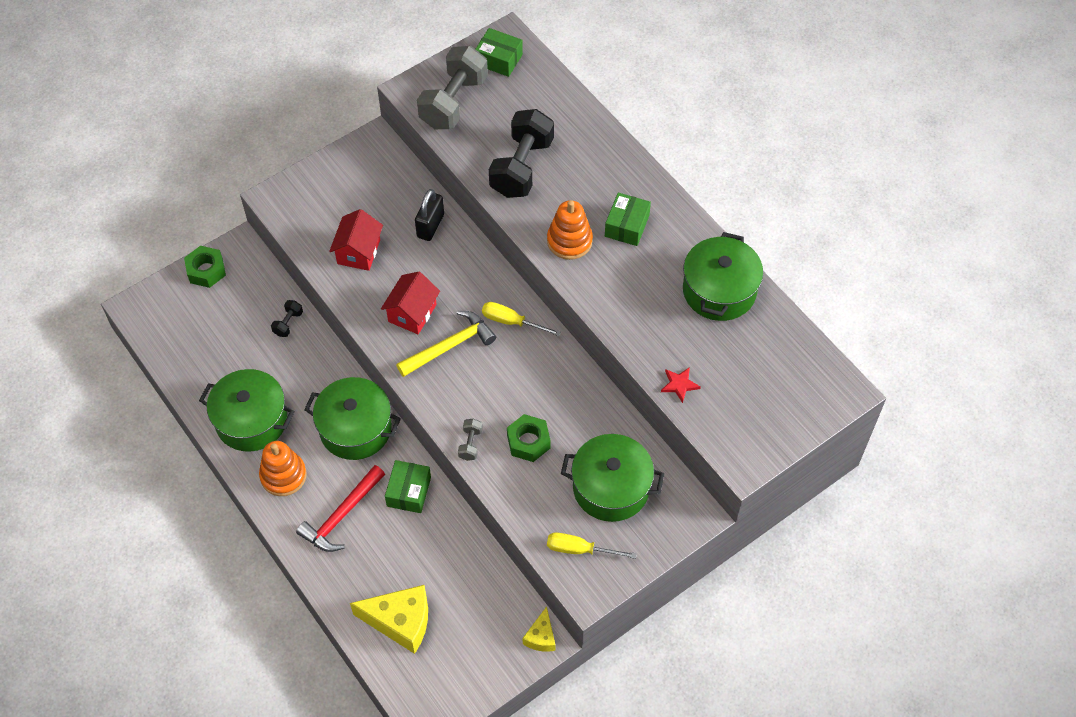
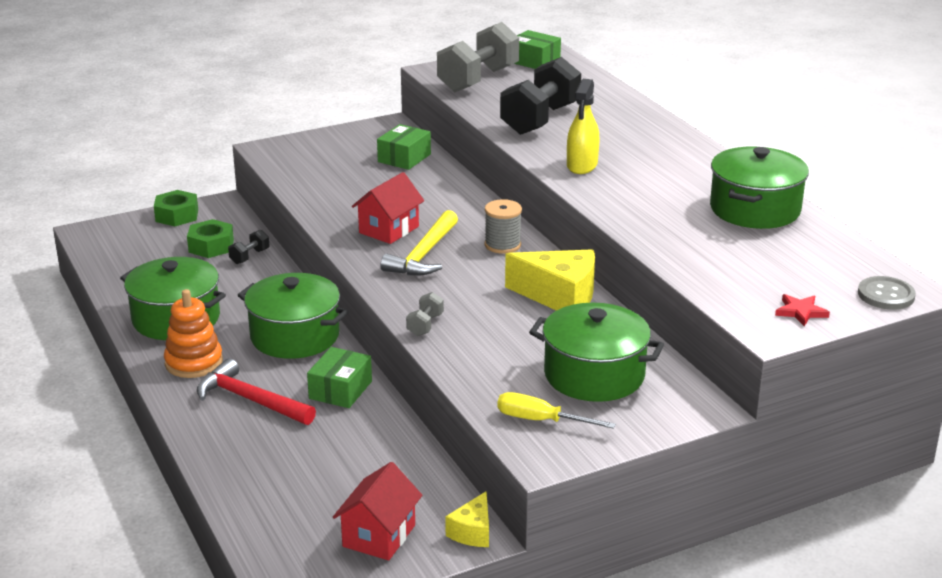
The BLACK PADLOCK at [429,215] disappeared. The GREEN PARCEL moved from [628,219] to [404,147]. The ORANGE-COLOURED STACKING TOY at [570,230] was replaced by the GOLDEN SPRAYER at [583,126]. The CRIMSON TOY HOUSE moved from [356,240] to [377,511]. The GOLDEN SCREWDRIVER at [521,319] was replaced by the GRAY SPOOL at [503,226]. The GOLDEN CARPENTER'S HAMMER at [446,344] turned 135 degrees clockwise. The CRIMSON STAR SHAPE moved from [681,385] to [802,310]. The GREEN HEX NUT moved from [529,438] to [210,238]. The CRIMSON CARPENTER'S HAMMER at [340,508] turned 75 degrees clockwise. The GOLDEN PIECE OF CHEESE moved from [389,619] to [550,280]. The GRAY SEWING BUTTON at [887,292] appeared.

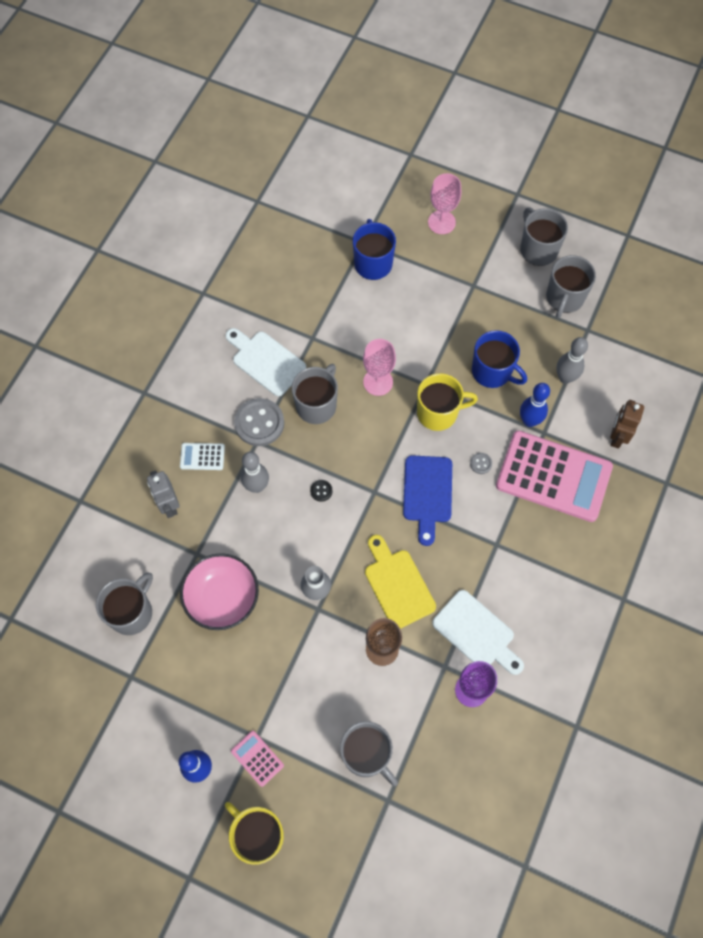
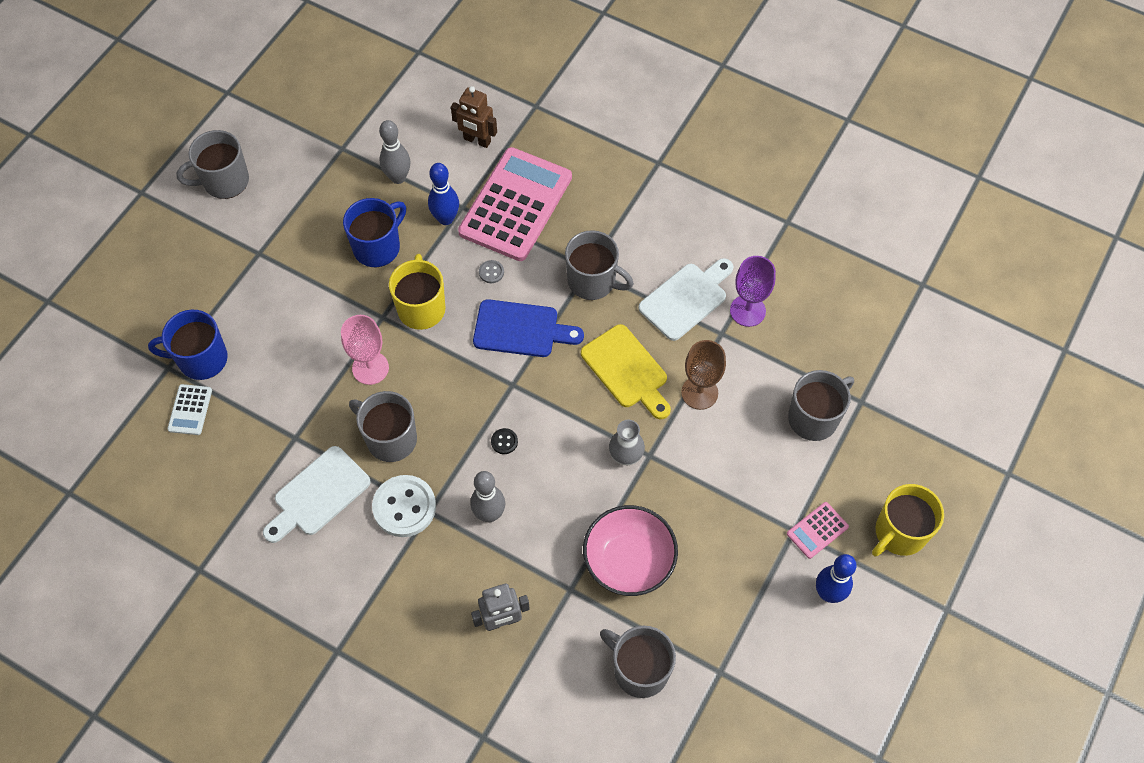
The PINK WINE GLASS at [444,203] disappeared. The GRAY MUG moved from [571,286] to [599,265]. The GRAY SEWING BUTTON at [259,422] became the WHITE SEWING BUTTON at [404,506]. The WHITE CALCULATOR moved from [202,456] to [189,409]. The GOLDEN CUTTING BOARD at [400,582] turned 105 degrees counterclockwise.

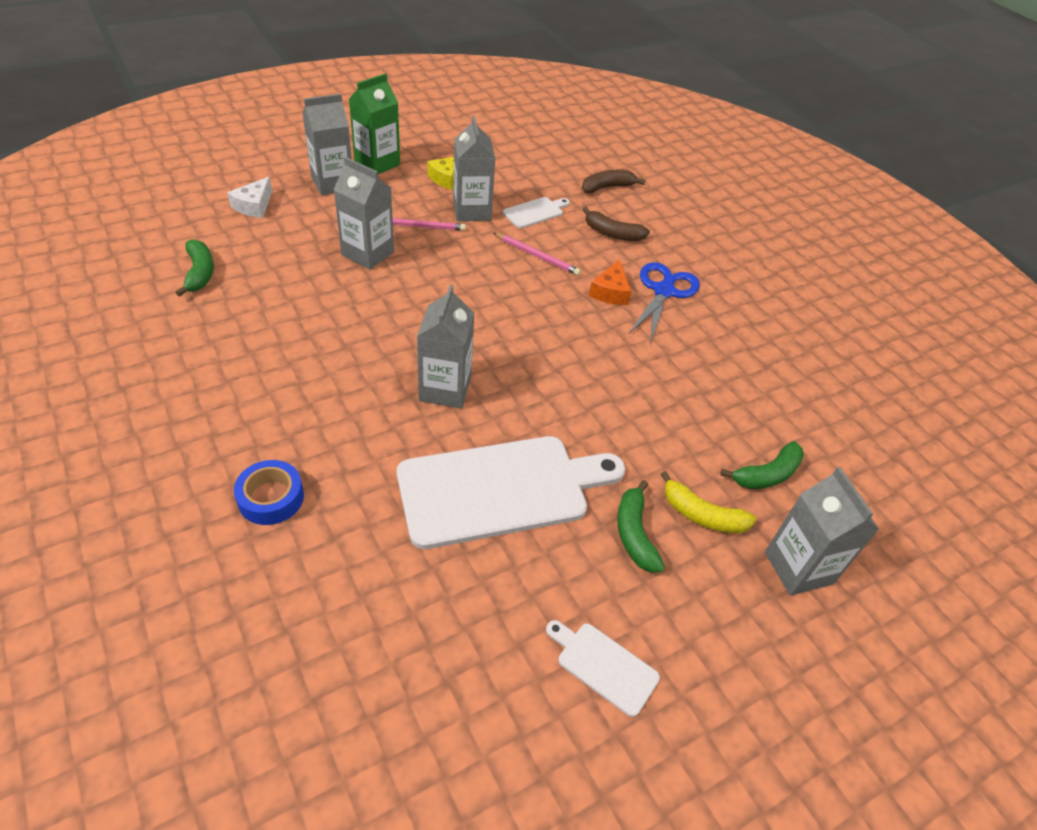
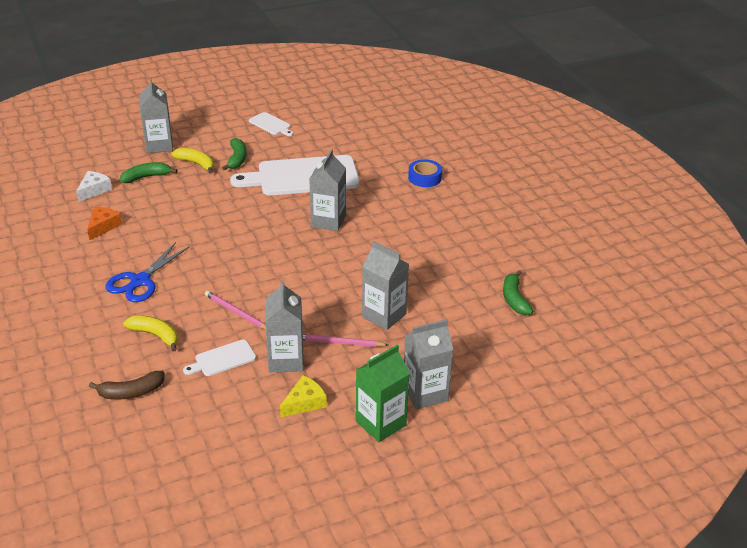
The WHITE PIECE OF CHEESE moved from [249,197] to [94,186]. The DARK BROWN TOY BANANA at [616,224] became the GOLDEN TOY BANANA at [150,333]. The ORANGE-COLOURED PIECE OF CHEESE moved from [610,282] to [104,223].

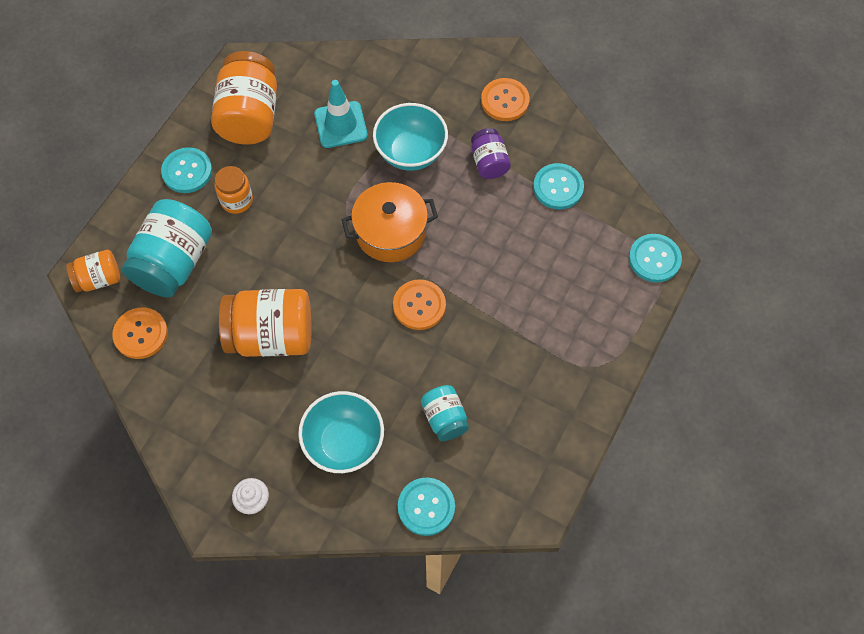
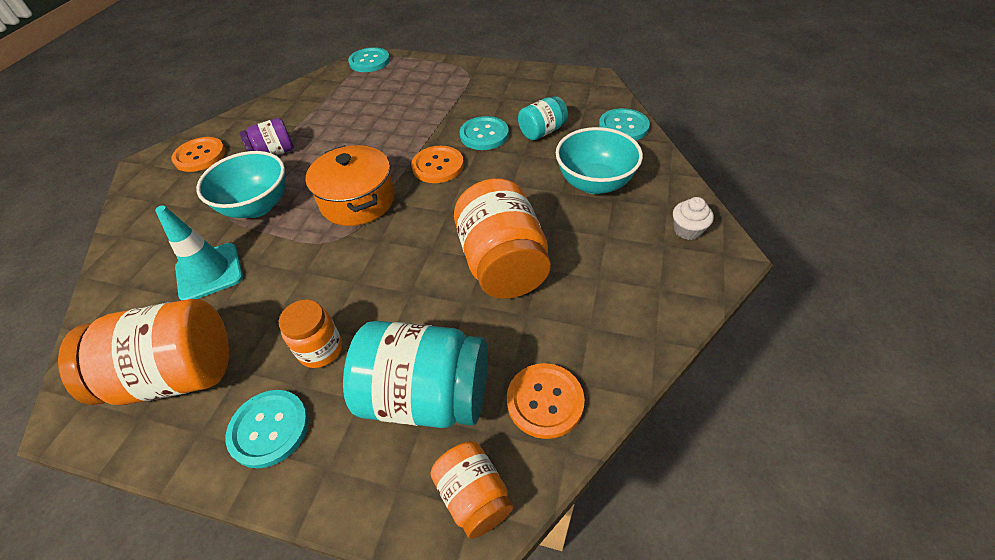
The TEAL SEWING BUTTON moved from [558,186] to [484,133].

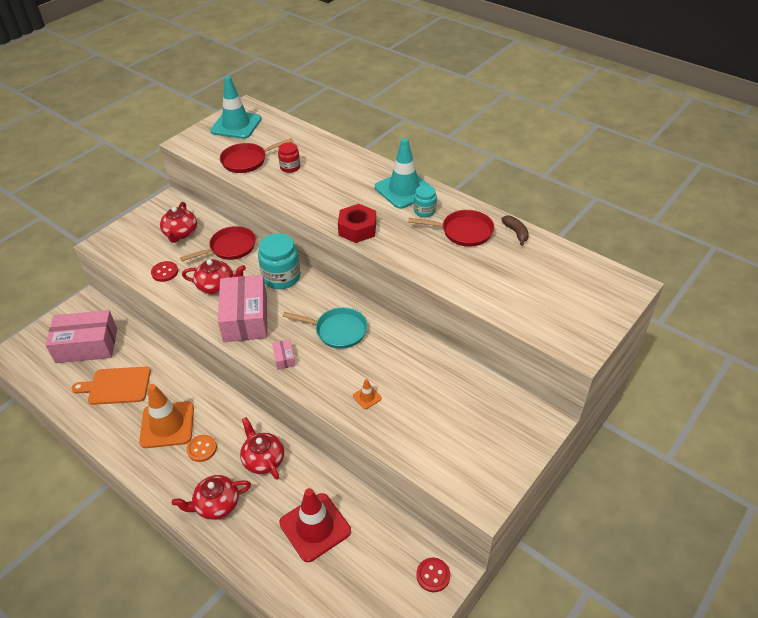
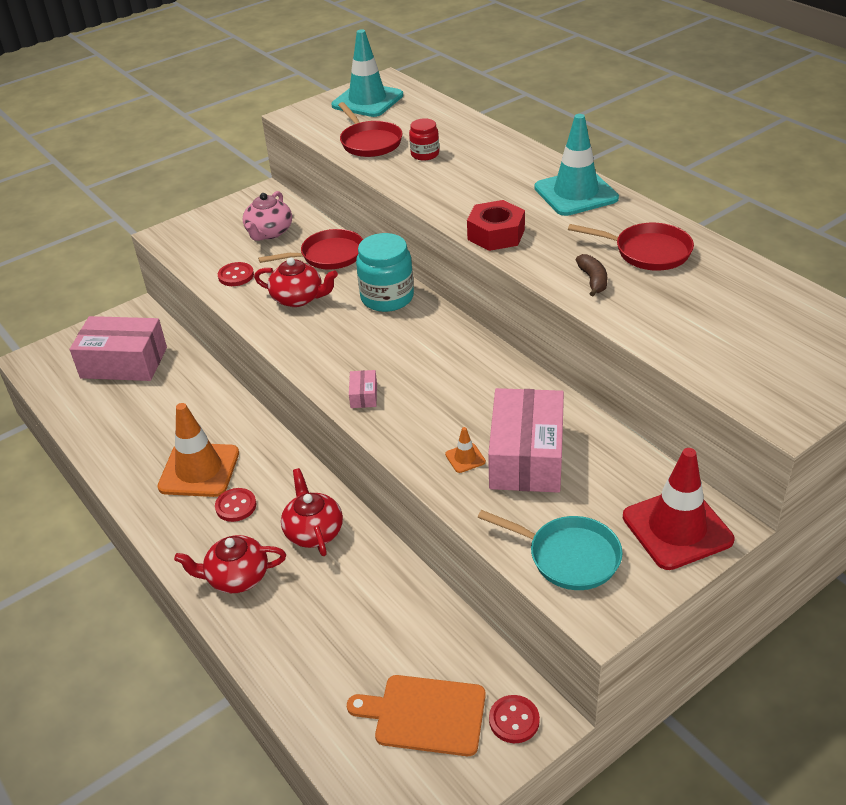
The CRIMSON FRYING PAN at [256,155] turned 105 degrees counterclockwise. The TEAL JAM JAR at [425,201] disappeared. The CRIMSON TEAPOT at [178,222] became the PINK TEAPOT at [267,216]. The DARK BROWN TOY BANANA moved from [515,230] to [591,275]. The PINK PARCEL moved from [242,308] to [526,440]. The TEAL FRYING PAN moved from [325,328] to [550,550]. The ORANGE-COLOURED CUTTING BOARD moved from [111,386] to [416,715]. The ORANGE-COLOURED SEWING BUTTON at [202,448] became the CRIMSON SEWING BUTTON at [235,505]. The CRIMSON ROAD CONE moved from [315,525] to [678,509].

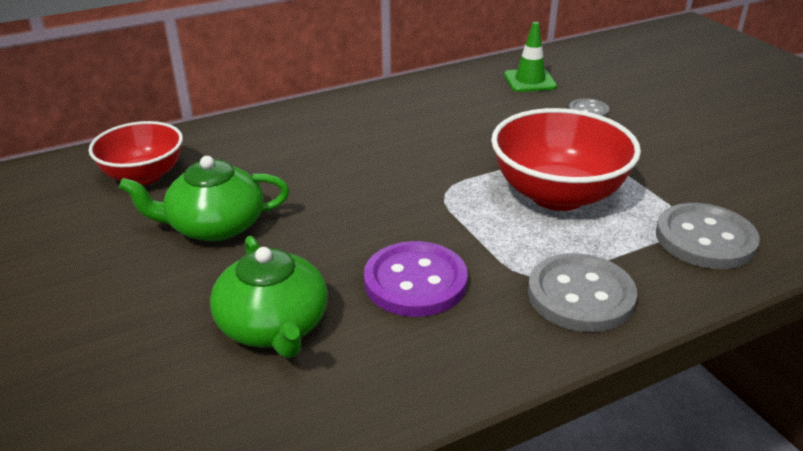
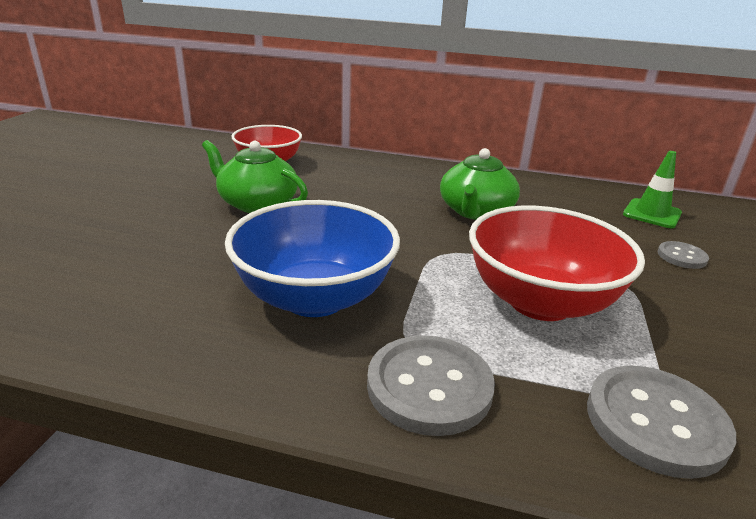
The GREEN TEAPOT moved from [269,297] to [480,184]. The PURPLE SEWING BUTTON at [416,279] was replaced by the ROYAL BLUE SERVING BOWL at [312,258].

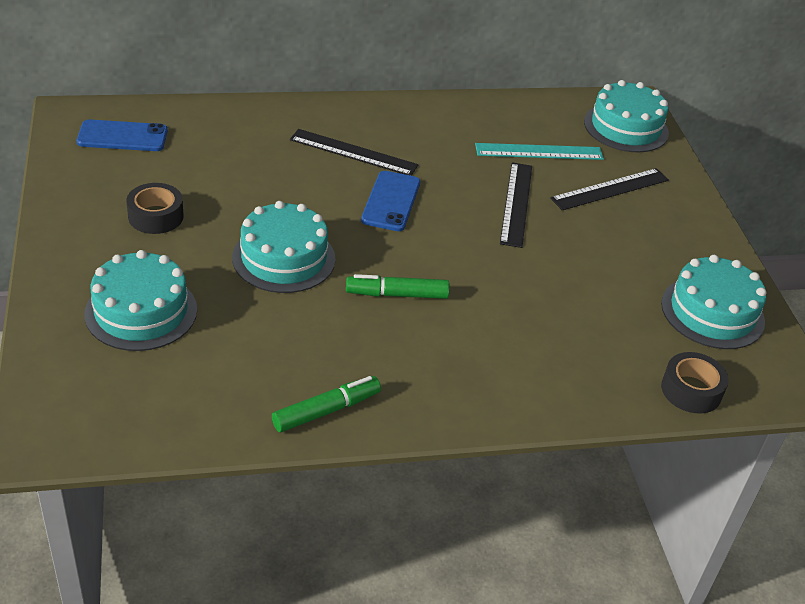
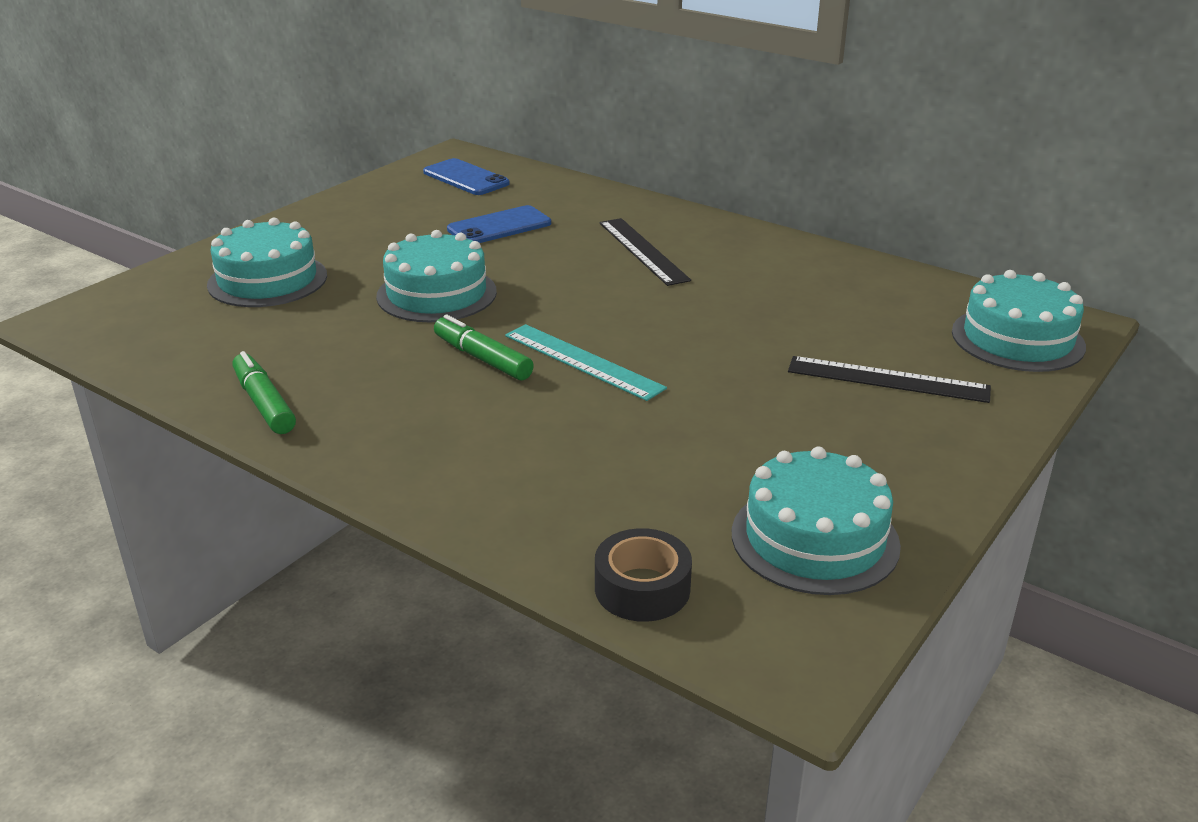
The TEAL MEASURING STICK moved from [539,151] to [586,362]. The BLACK MEASURING STICK at [516,205] disappeared. The ROYAL BLUE PHONE moved from [390,201] to [499,224]. The BLACK TAPE at [155,208] disappeared. The GREEN FELT PEN at [326,404] turned 135 degrees counterclockwise.

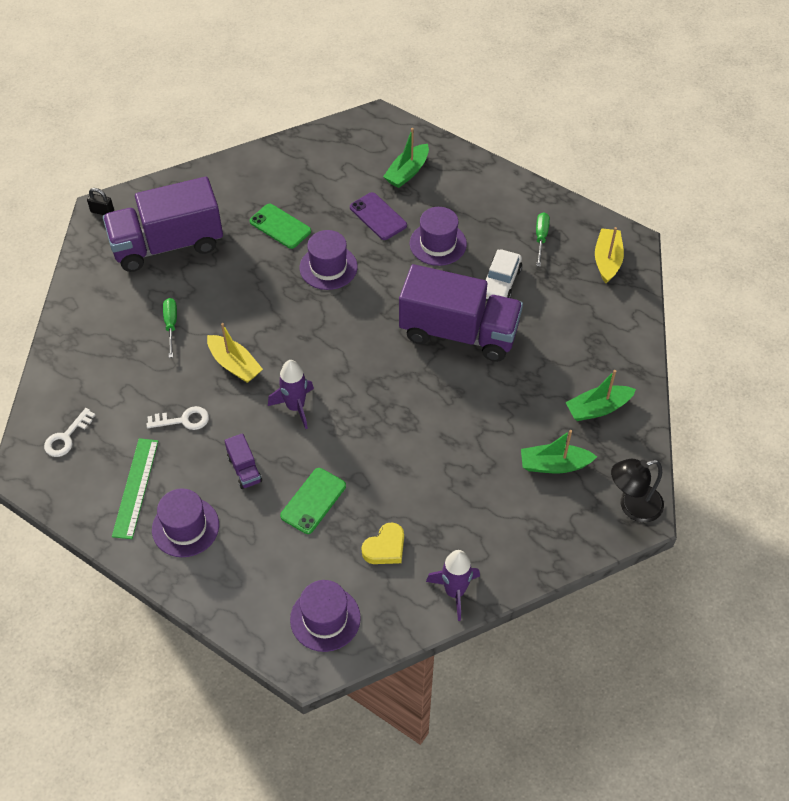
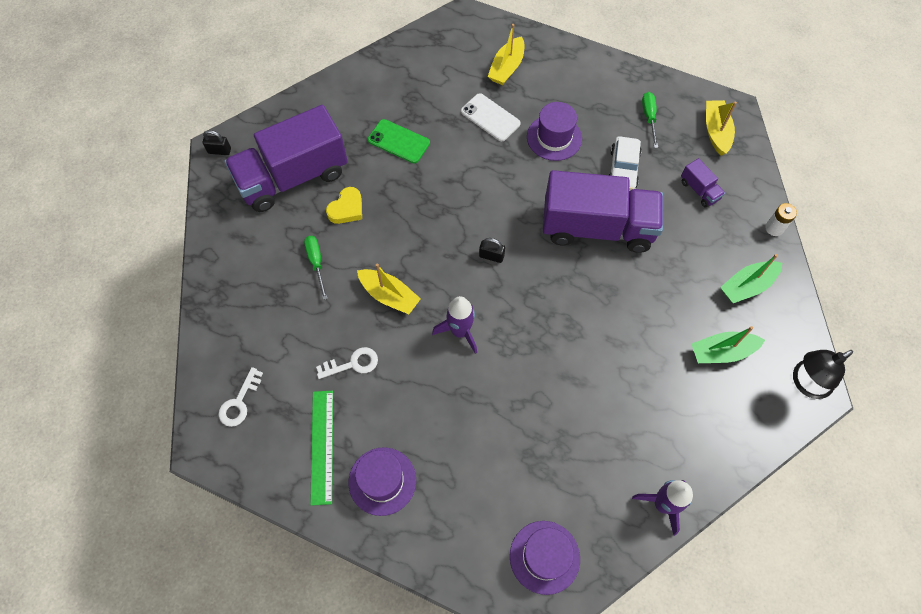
The GREEN SAILBOAT at [406,158] became the GOLDEN SAILBOAT at [506,54]. The PURPLE PHONE at [378,216] became the WHITE PHONE at [491,117]. The PURPLE HAT at [329,260] disappeared. The PURPLE LORRY moved from [243,461] to [703,182]. The GREEN PHONE at [313,501] disappeared. The GOLDEN HEART moved from [383,543] to [344,205]. The WHITE POWER CELL at [781,219] appeared. The BLACK PADLOCK at [492,250] appeared.

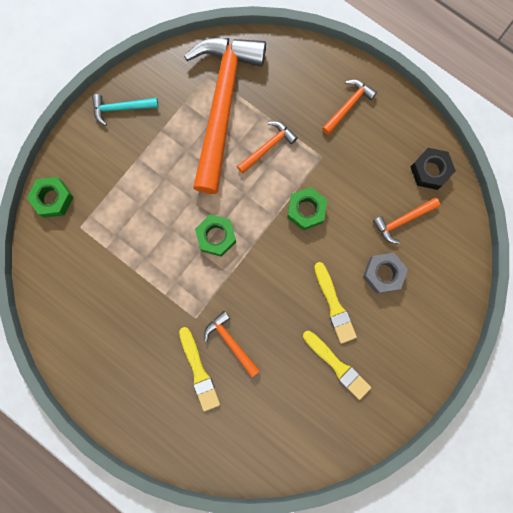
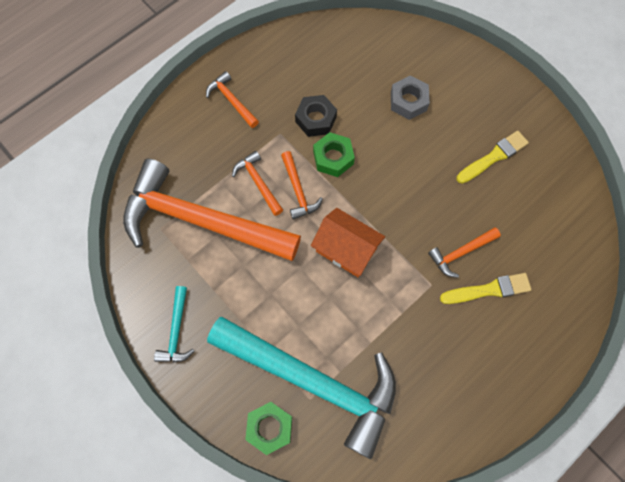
The BLACK HEX NUT moved from [433,169] to [316,116]. The ORANGE-COLOURED CARPENTER'S HAMMER moved from [406,221] to [302,185]. The GREEN HEX NUT at [215,235] was replaced by the ORANGE-COLOURED TOY HOUSE at [348,242]. The GOLDEN PAINT BRUSH at [335,303] disappeared. The TEAL CARPENTER'S HAMMER at [301,388] appeared.

